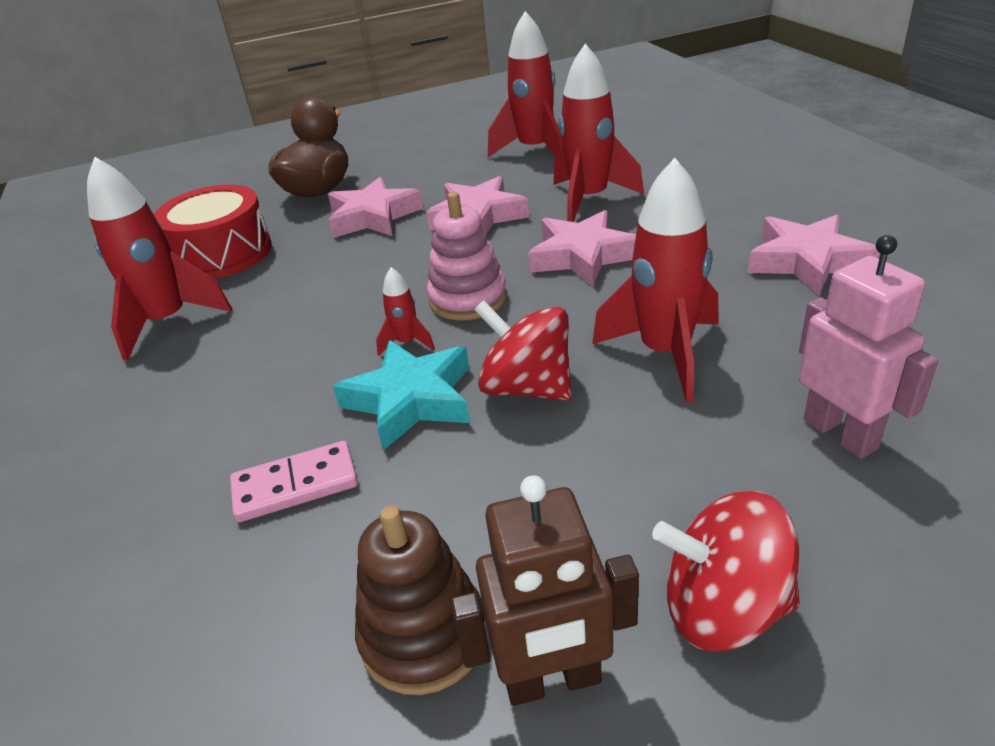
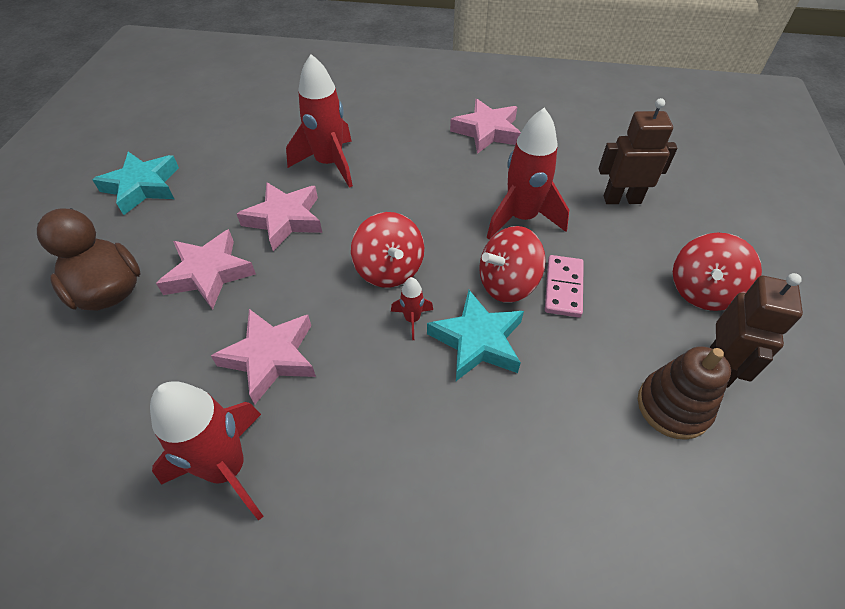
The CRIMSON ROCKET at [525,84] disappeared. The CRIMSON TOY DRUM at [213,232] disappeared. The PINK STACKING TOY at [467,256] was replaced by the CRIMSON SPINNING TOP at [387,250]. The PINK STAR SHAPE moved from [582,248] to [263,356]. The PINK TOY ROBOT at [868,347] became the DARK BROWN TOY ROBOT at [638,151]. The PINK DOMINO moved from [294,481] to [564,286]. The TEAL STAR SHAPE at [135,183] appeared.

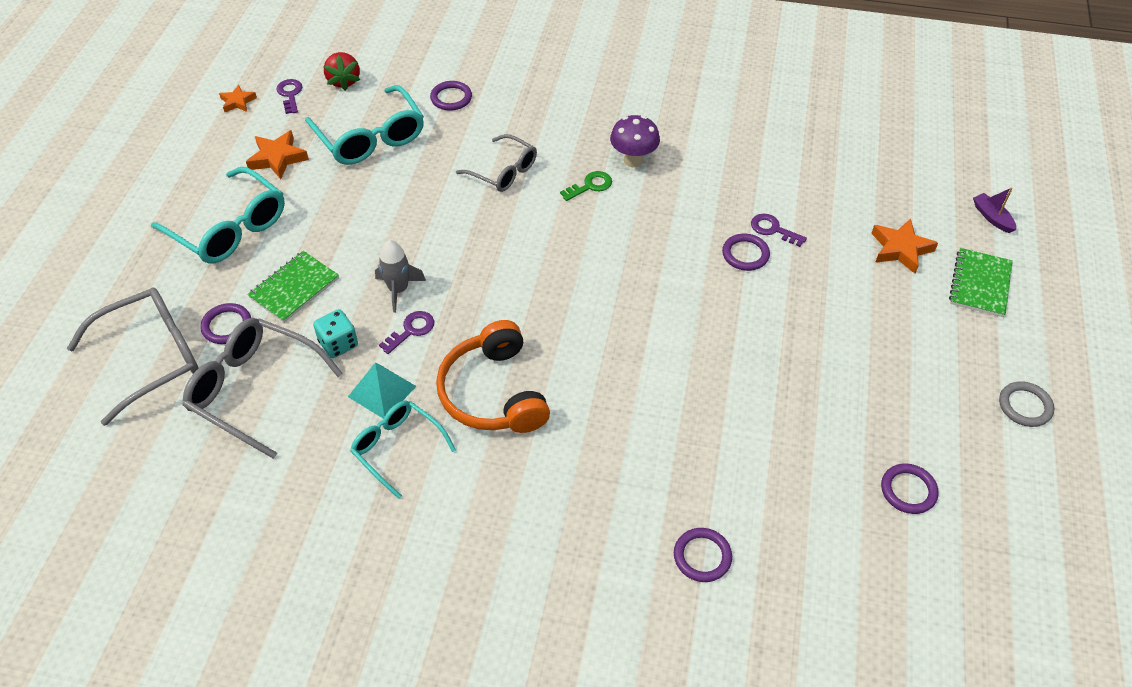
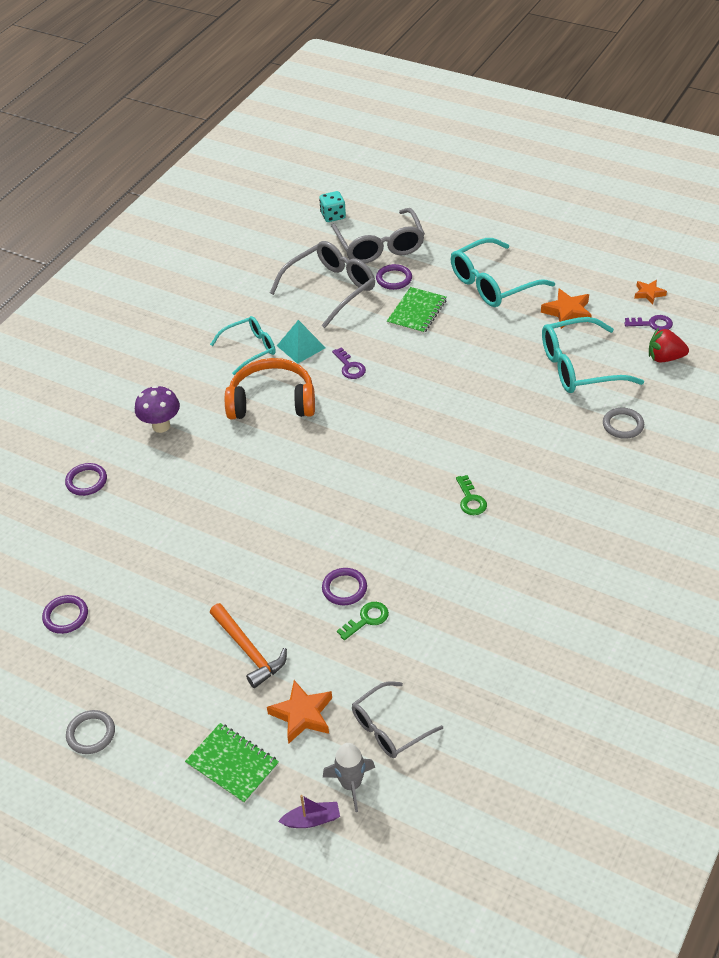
The PURPLE TORUS at [451,96] became the GRAY TORUS at [623,423]. The PURPLE TOADSTOOL moved from [635,141] to [157,409]. The GRAY GLASSES moved from [496,163] to [397,719]. The PURPLE DOOR KEY at [779,230] became the GREEN DOOR KEY at [363,621]. The GRAY ROCKET moved from [400,276] to [349,777]. The GREEN NOTEBOOK at [293,287] turned 60 degrees clockwise. The TEAL DIE moved from [335,333] to [332,206]. The ORANGE-COLOURED CARPENTER'S HAMMER at [248,645] appeared.

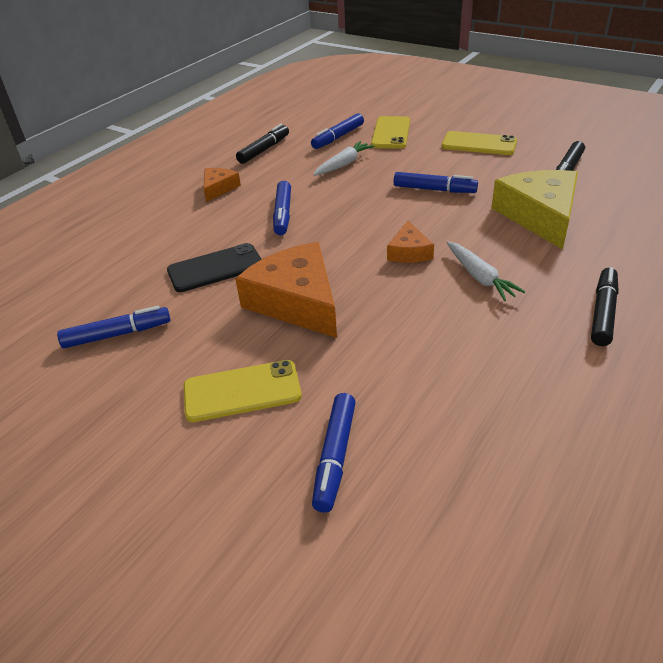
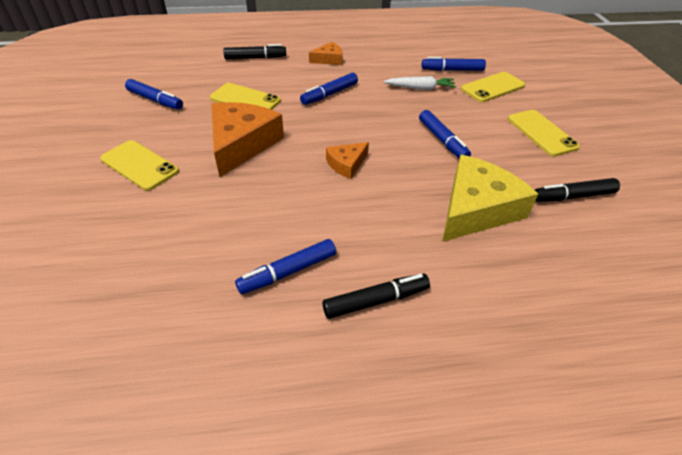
The BLACK FELT PEN moved from [262,144] to [254,51]. The WHITE ROOT VEGETABLE at [486,271] disappeared. The BLACK PHONE at [214,267] became the GOLDEN PHONE at [245,96]. The ROYAL BLUE FELT PEN moved from [334,453] to [285,266].

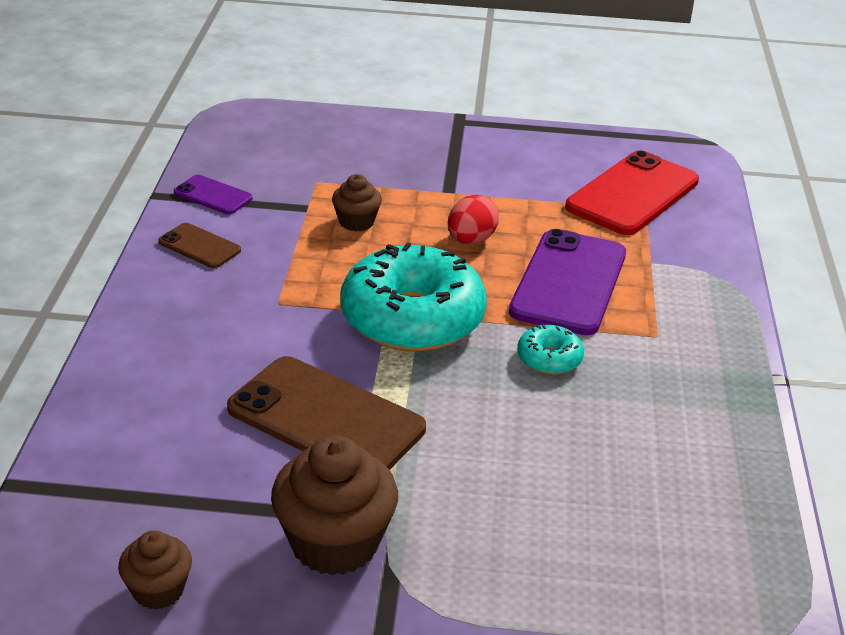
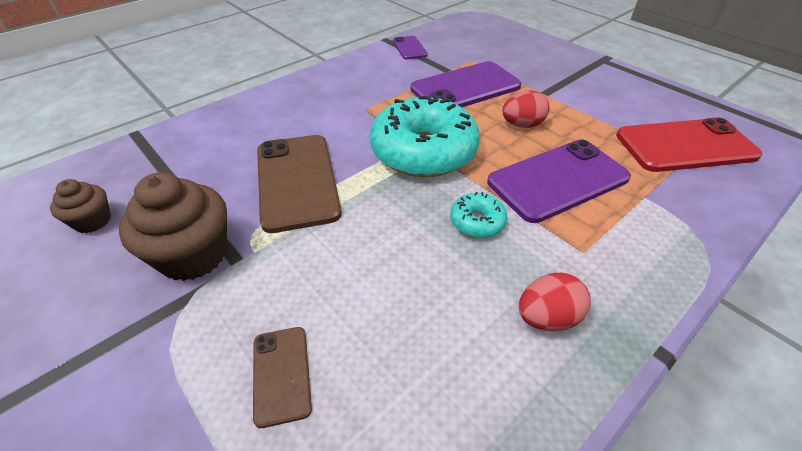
The DARK BROWN CUPCAKE at [357,202] was replaced by the PURPLE PHONE at [465,84]. The DARK BROWN PHONE moved from [199,245] to [282,377]. The CRIMSON TOY EGG at [554,302] appeared.

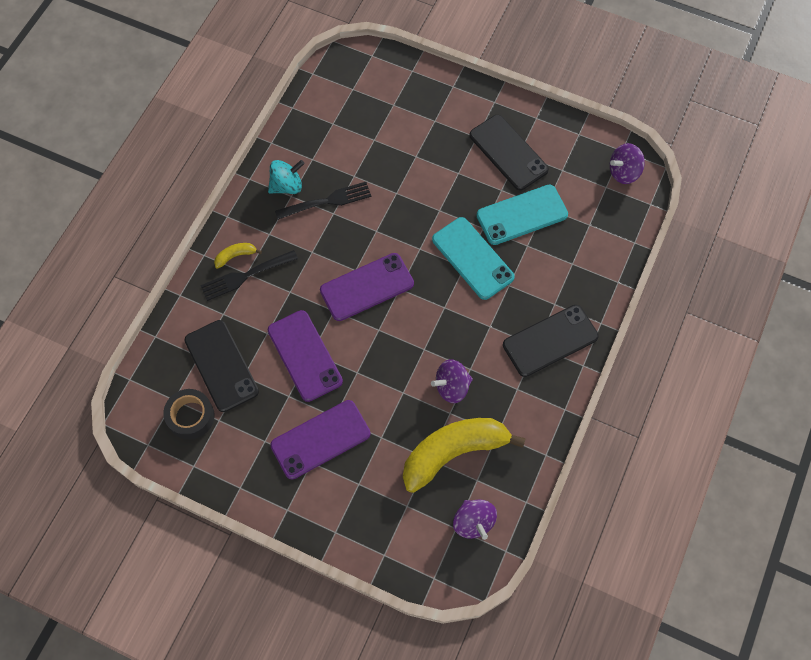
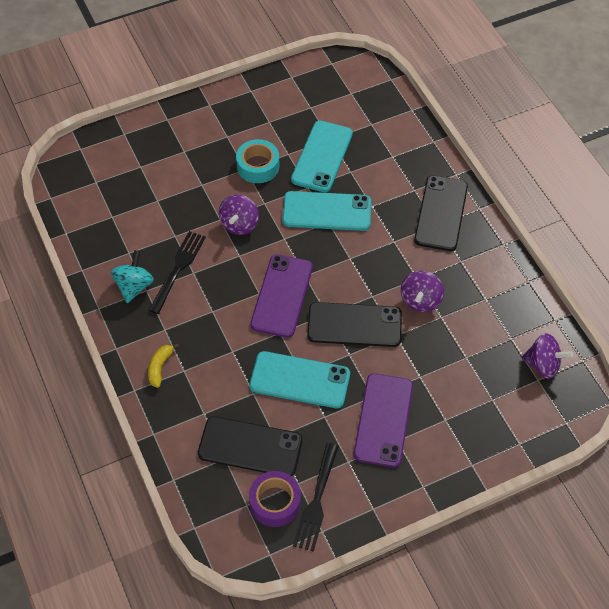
The BLACK PHONE moved from [509,152] to [354,324]. The PURPLE SPINNING TOP moved from [627,163] to [239,214]. The BLACK TABLE FORK moved from [249,275] to [316,497]. The PURPLE PHONE at [305,356] became the TEAL PHONE at [299,379]. The BLACK TAPE at [189,414] became the PURPLE TAPE at [275,499]. The GOLDEN TOY BANANA at [464,455] disappeared. The TEAL TAPE at [257,161] appeared.

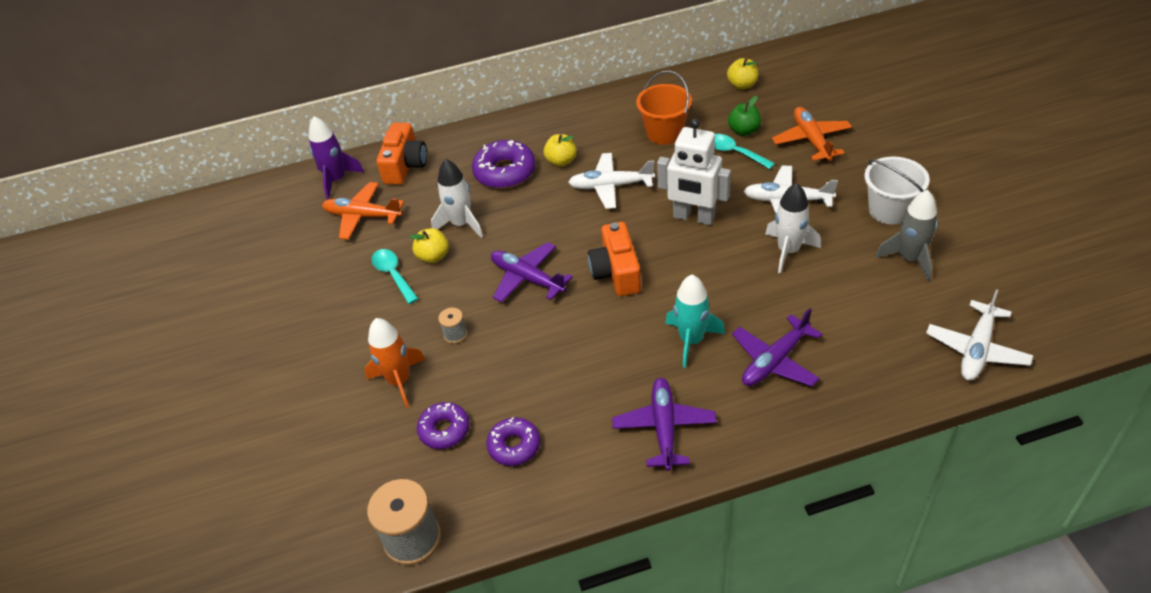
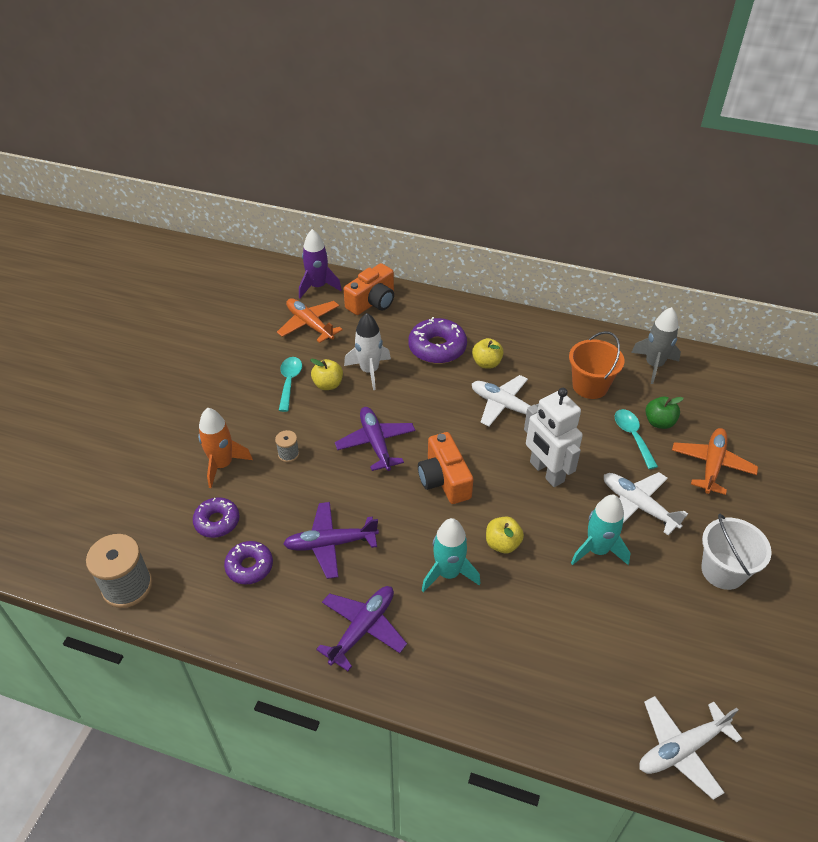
The GOLDEN TOY APPLE moved from [742,74] to [505,535]. The WHITE ROCKET at [793,228] became the TEAL ROCKET at [600,530]. The GRAY ROCKET moved from [907,235] to [656,345]. The ORANGE-COLOURED PHOTO CAMERA at [614,259] turned 45 degrees counterclockwise. The PURPLE PLANE moved from [777,347] to [331,540].

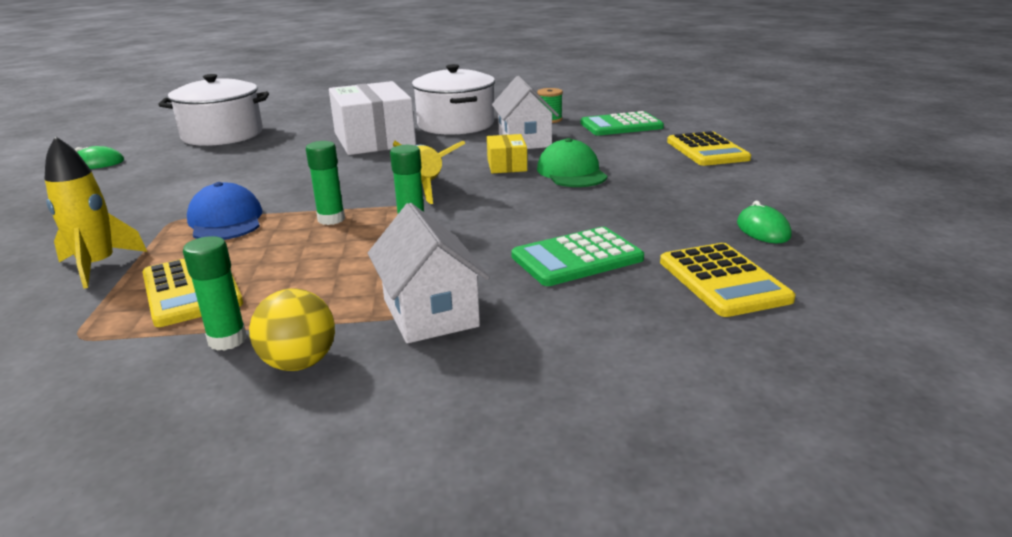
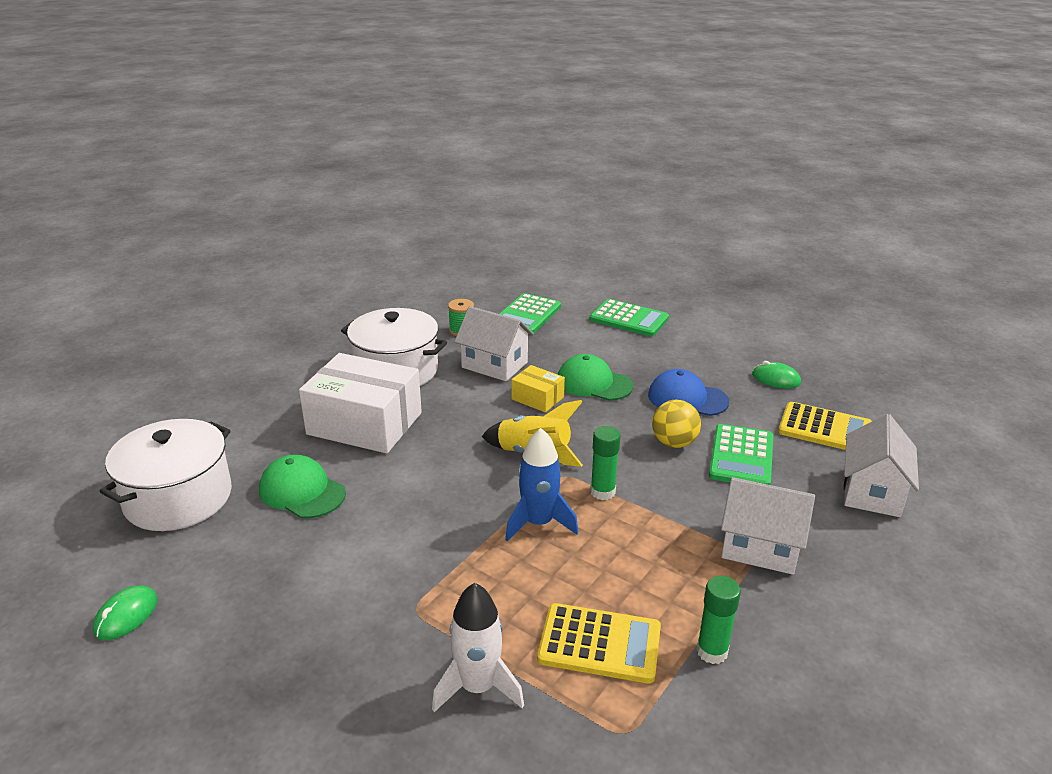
The GOLDEN CALCULATOR at [709,148] became the GREEN CALCULATOR at [629,318]. The GOLDEN ROCKET at [95,212] became the WHITE ROCKET at [478,647]. The GREEN STICK OF GLUE at [325,183] was replaced by the ROYAL BLUE ROCKET at [541,485]. The ROYAL BLUE CAP moved from [224,211] to [688,392]. The GOLDEN BALL moved from [292,329] to [676,424]. The WHITE TOY HOUSE at [881,465] appeared. The GREEN CAP at [302,486] appeared.

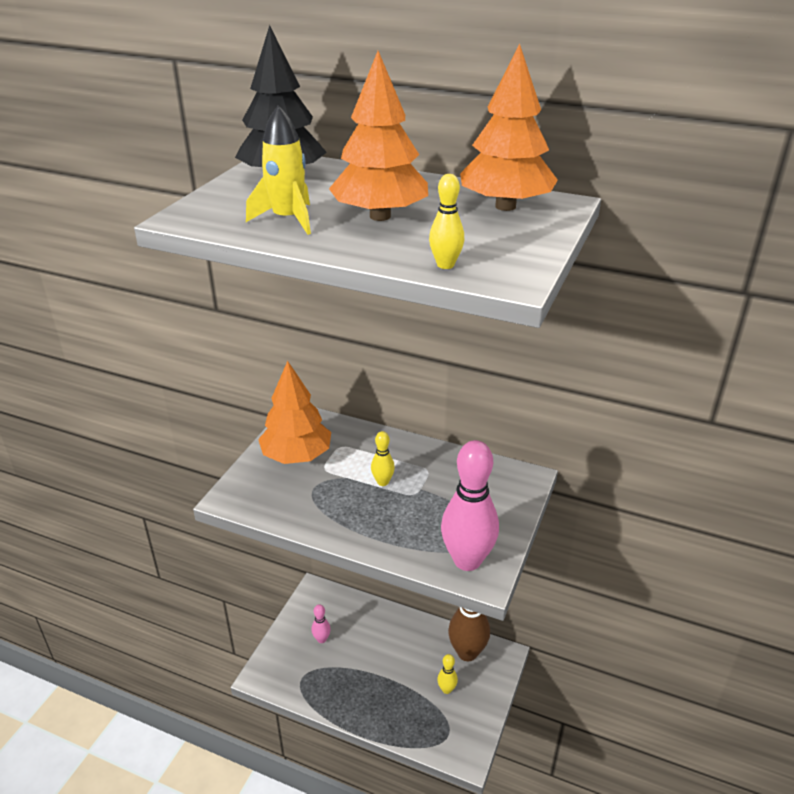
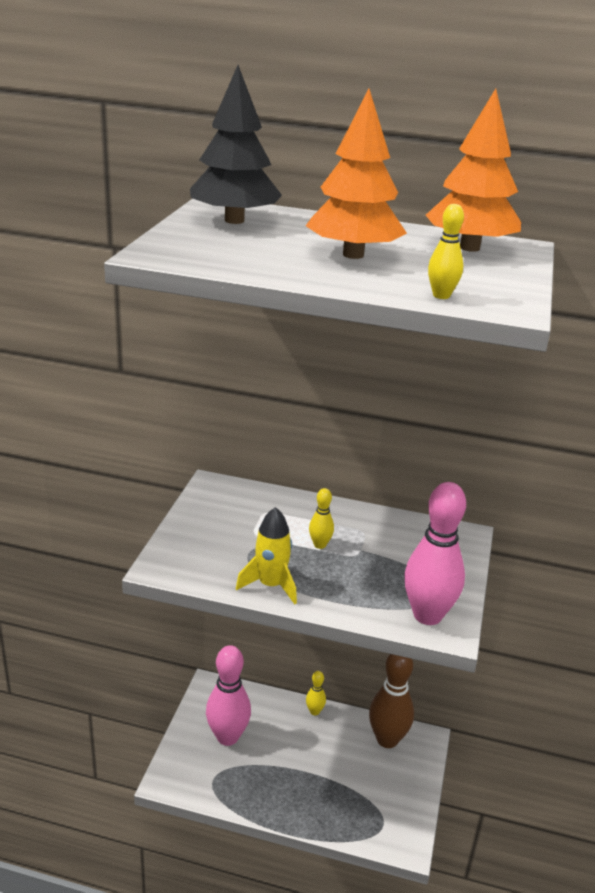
The GOLDEN ROCKET moved from [278,170] to [266,556]. The ORANGE-COLOURED TOY TREE at [294,412] disappeared. The PINK BOWLING PIN at [321,623] changed to 2.12 times the size. The GOLDEN BOWLING PIN moved from [447,674] to [316,693].

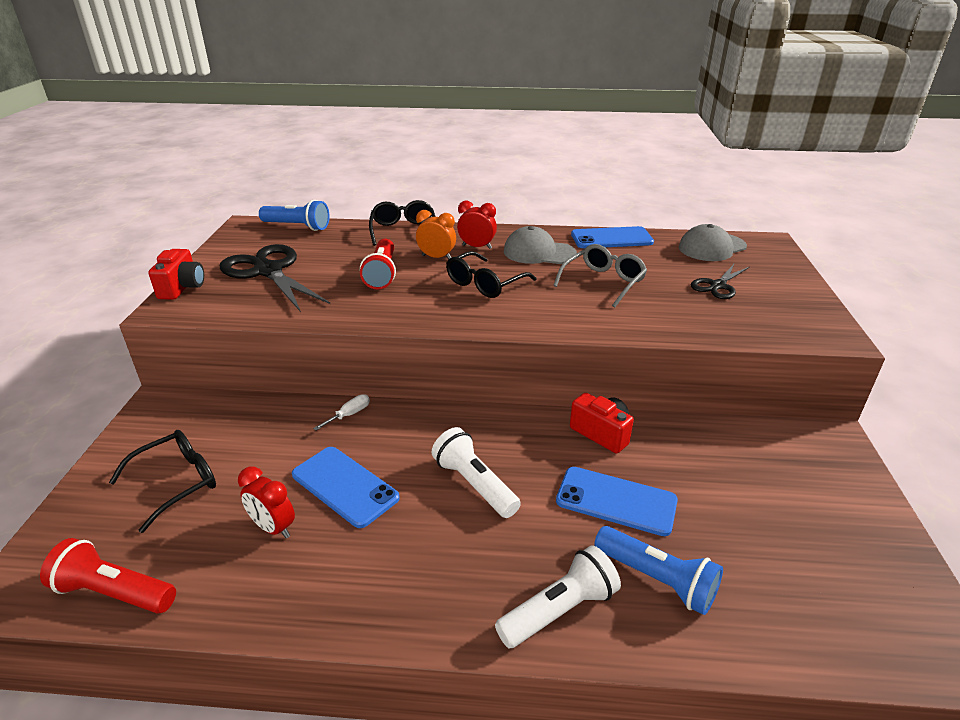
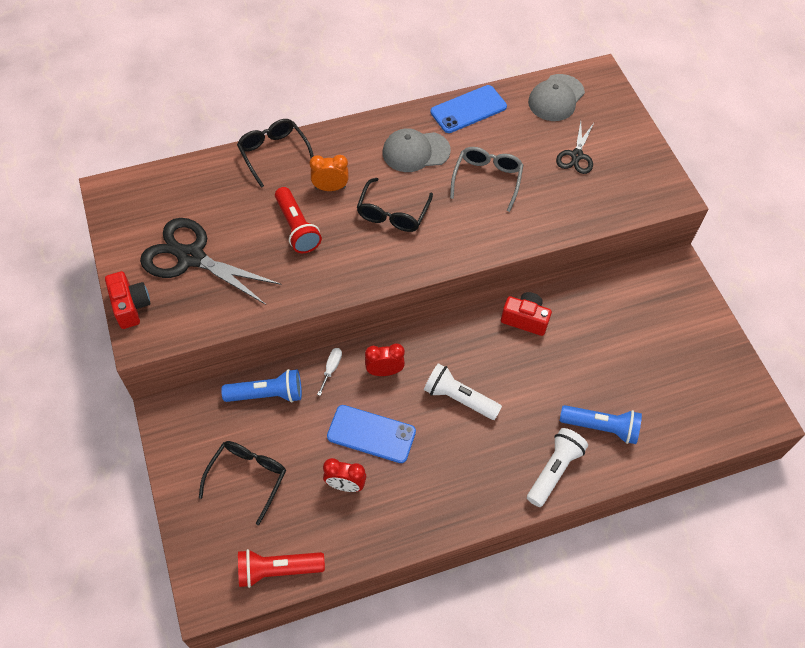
The ROYAL BLUE FLASHLIGHT moved from [294,215] to [261,385]. The CRIMSON ALARM CLOCK moved from [477,225] to [385,359]. The ROYAL BLUE PHONE at [617,501] disappeared.

